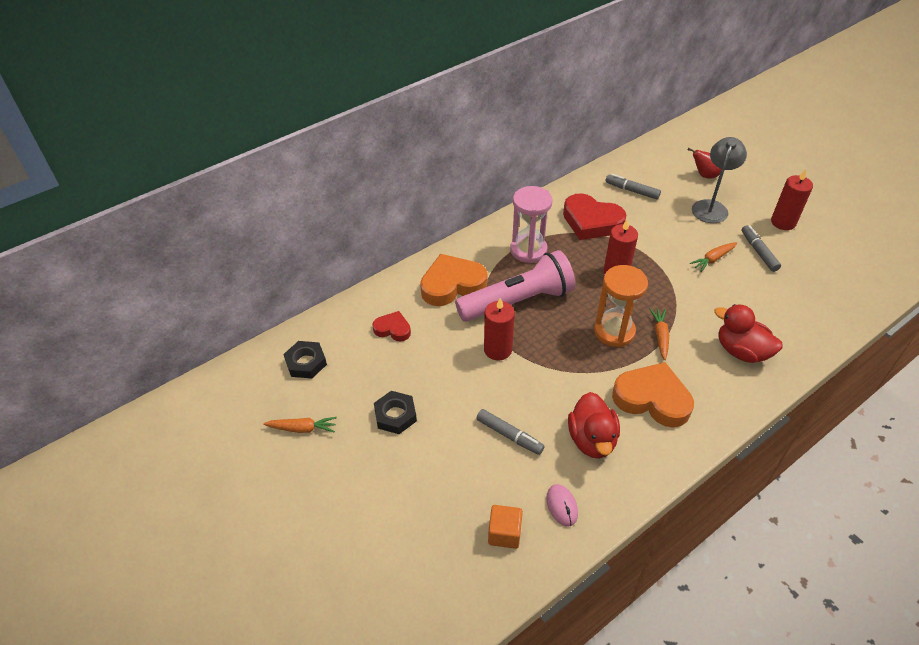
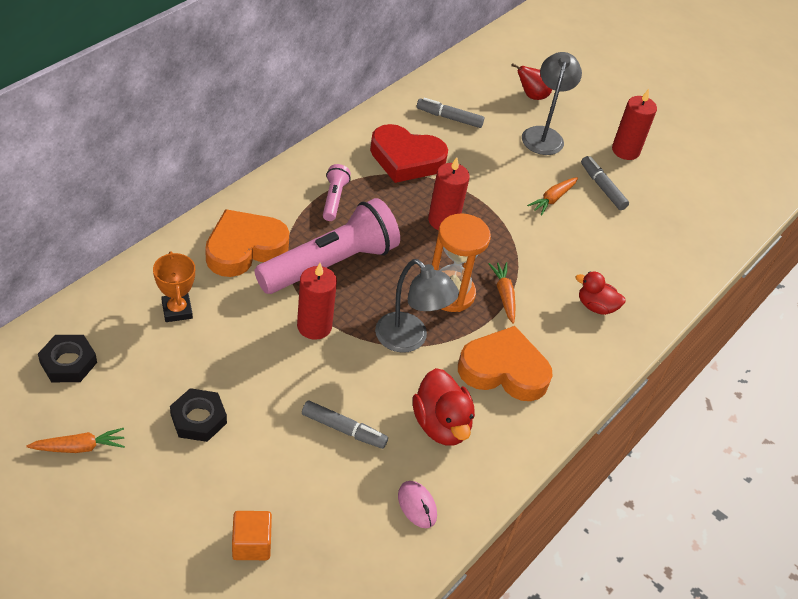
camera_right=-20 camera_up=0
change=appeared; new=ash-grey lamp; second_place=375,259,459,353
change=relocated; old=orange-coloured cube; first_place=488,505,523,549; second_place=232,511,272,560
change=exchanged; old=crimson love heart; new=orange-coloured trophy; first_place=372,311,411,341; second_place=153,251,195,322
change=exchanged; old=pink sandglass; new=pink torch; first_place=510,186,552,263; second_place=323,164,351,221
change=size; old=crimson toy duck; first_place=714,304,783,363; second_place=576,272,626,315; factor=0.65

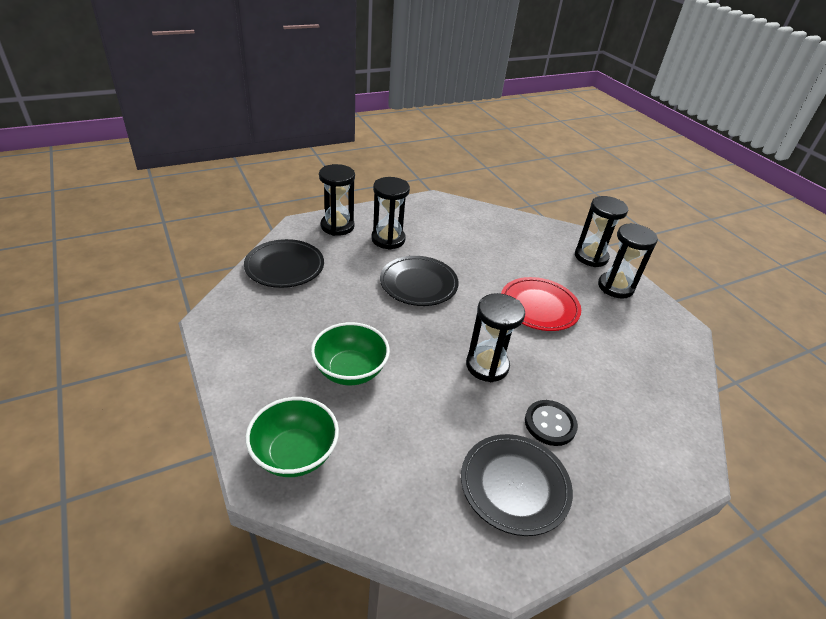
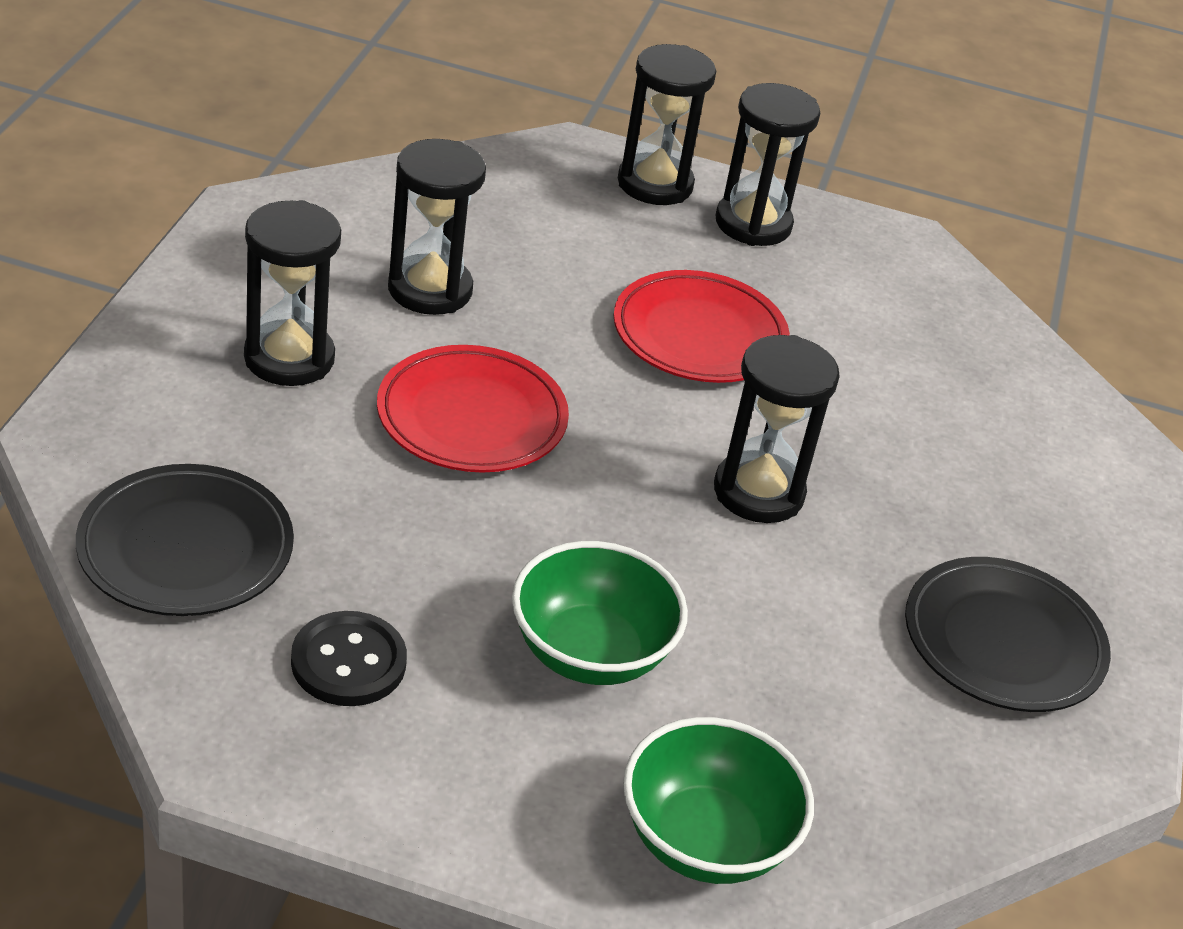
camera_right=-50 camera_up=0
change=relocated; old=ebony sandglass; first_place=319,164,355,236; second_place=388,139,486,315
change=relocated; old=ebony shirt button; first_place=525,400,578,446; second_place=291,611,407,706
change=colour; old=ebony flat dish; new=crimson flat dish; first_place=380,256,459,306; second_place=377,345,569,473

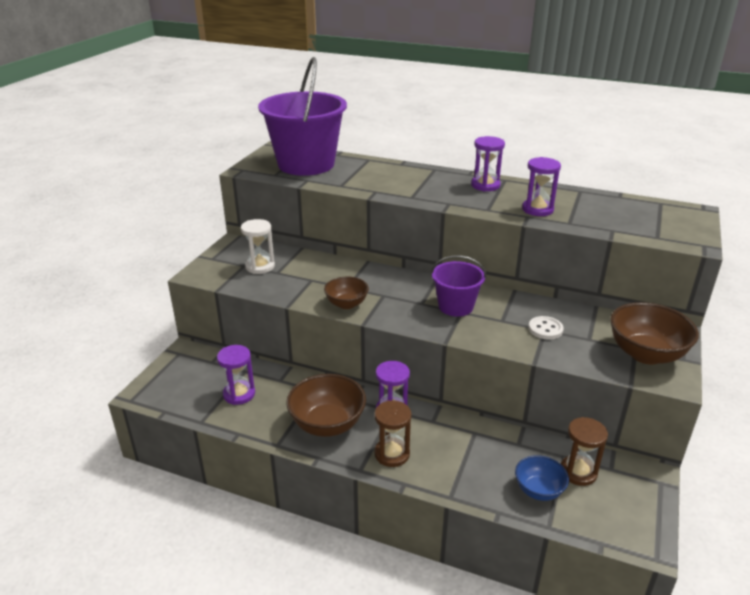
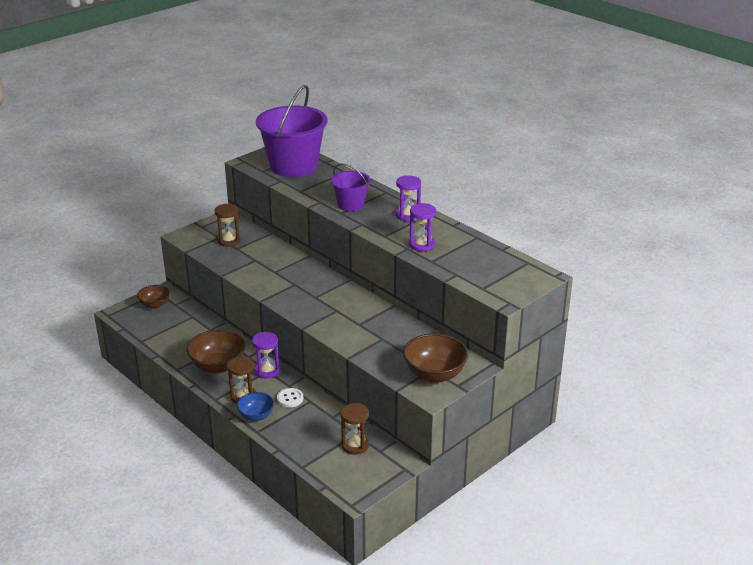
camera_right=25 camera_up=0
change=missing; old=purple sandglass; first_place=217,345,255,405
change=relocated; old=russet bowl; first_place=324,277,369,309; second_place=137,285,170,309
change=relocated; old=purple pail; first_place=431,255,486,317; second_place=331,163,371,211
change=relocated; old=royal blue bowl; first_place=515,455,569,501; second_place=237,392,274,421
change=relocated; old=white shirt button; first_place=528,316,564,340; second_place=277,388,303,407
change=colour; old=white sandglass; new=russet sandglass; first_place=241,219,275,274; second_place=215,204,241,247

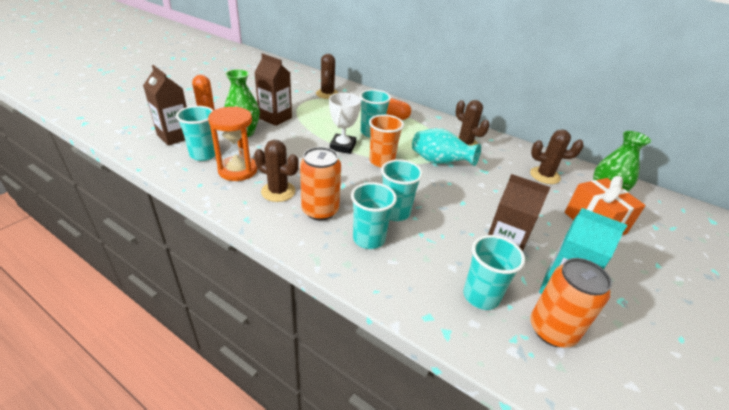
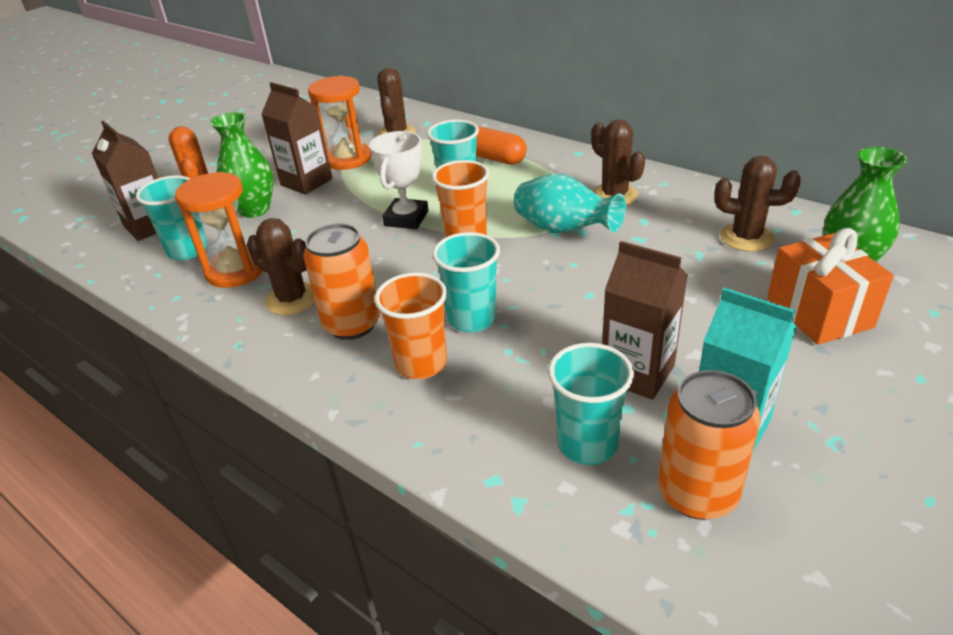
camera_right=10 camera_up=0
change=appeared; new=orange-coloured sandglass; second_place=308,76,371,170
change=colour; old=aqua cup; new=orange-coloured cup; first_place=351,182,397,249; second_place=374,272,447,379

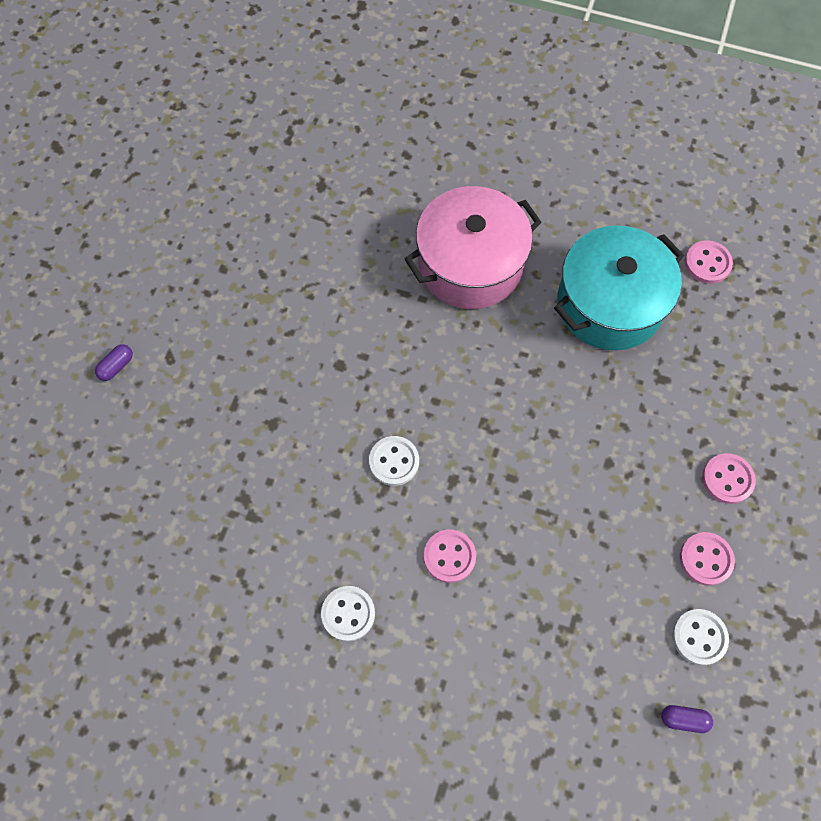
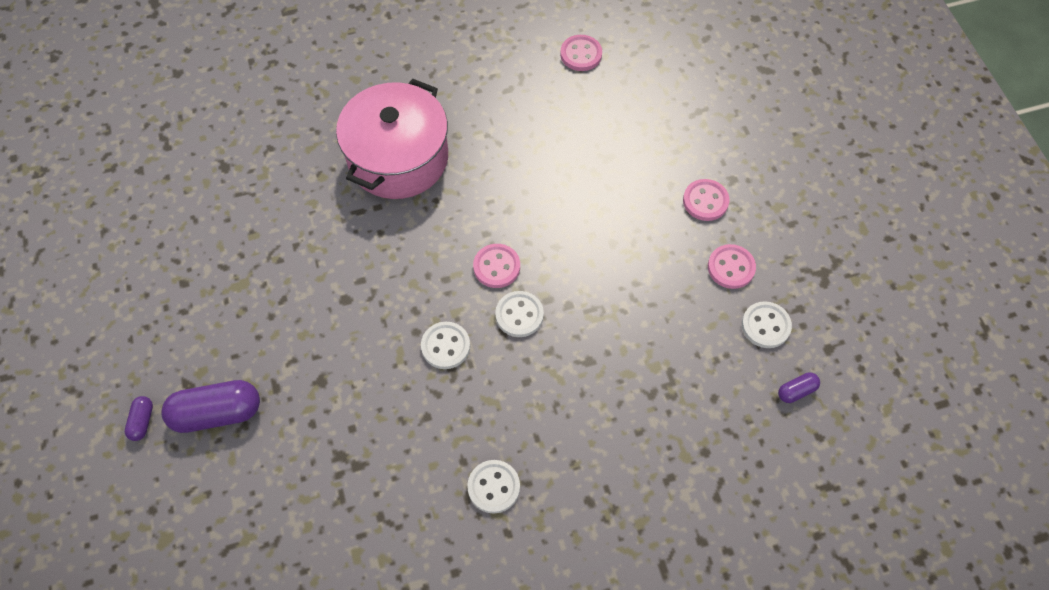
camera_right=-35 camera_up=-5
change=missing; old=aqua cooking pot; first_place=554,225,684,350
change=appeared; new=purple pill; second_place=161,380,260,433
change=appeared; new=white shirt button; second_place=495,291,544,337
change=relocated; old=pink shirt button; first_place=424,529,476,583; second_place=473,244,520,288

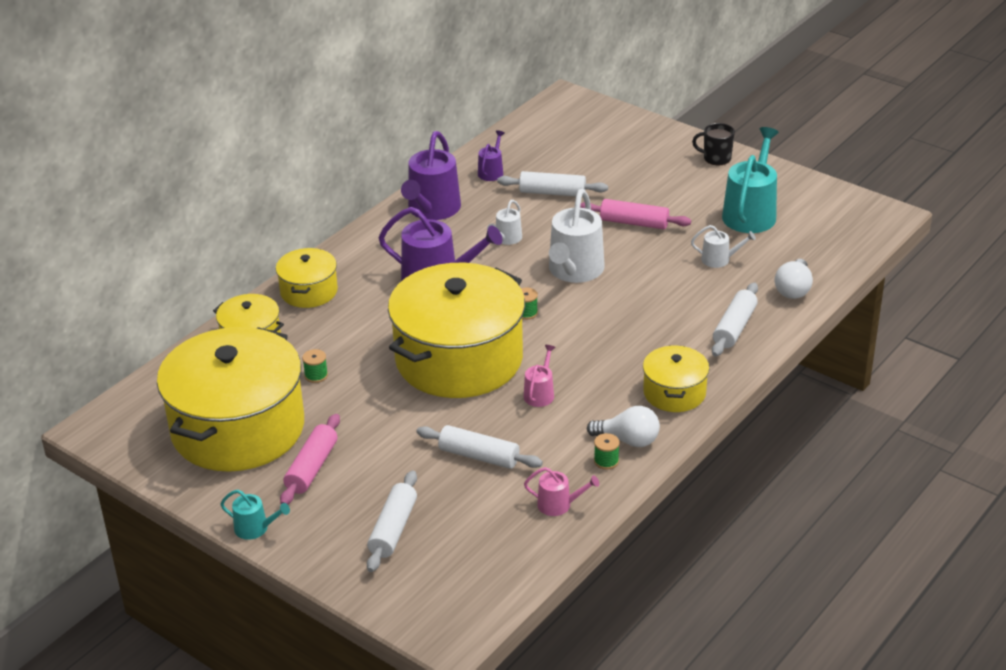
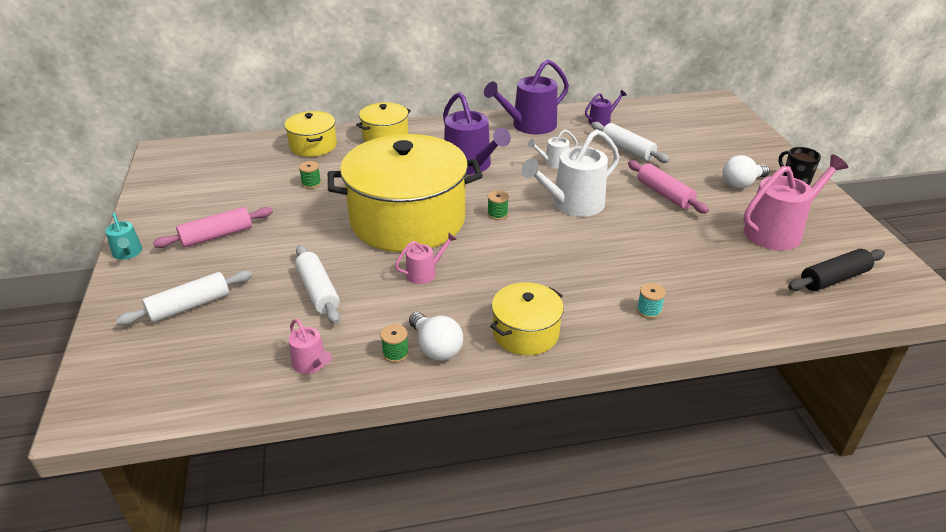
camera_right=40 camera_up=0
change=missing; old=golden cooking pot; first_place=157,327,304,472
change=missing; old=white watering can; first_place=691,225,756,268
change=appeared; new=ebony dough roller; second_place=788,249,885,291
change=relocated; old=white bulb; first_place=775,259,813,299; second_place=723,155,770,189
change=exchanged; old=white dough roller; new=aqua bobbin; first_place=712,282,758,357; second_place=637,283,666,319
change=colour; old=aqua watering can; new=pink watering can; first_place=722,127,779,233; second_place=743,154,848,251

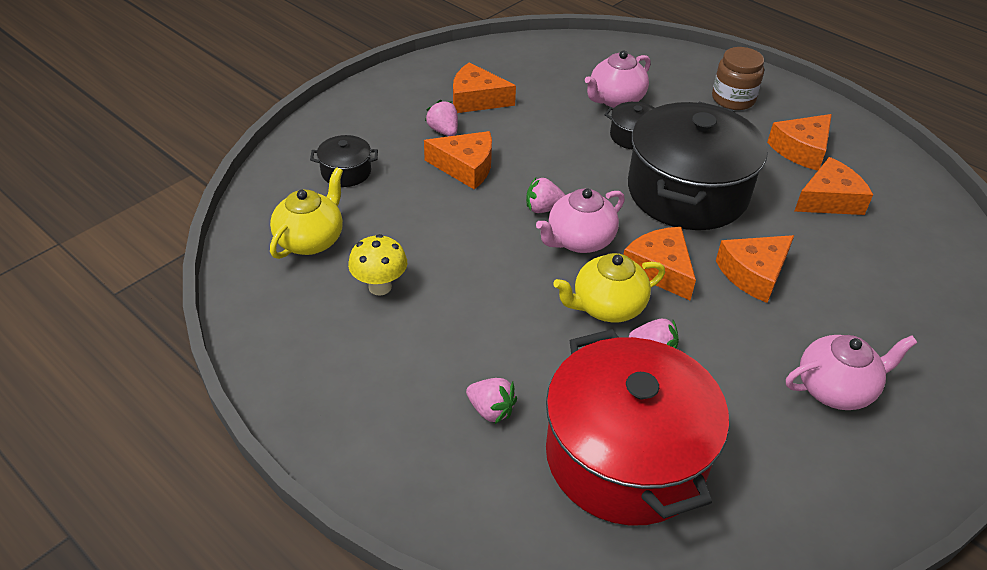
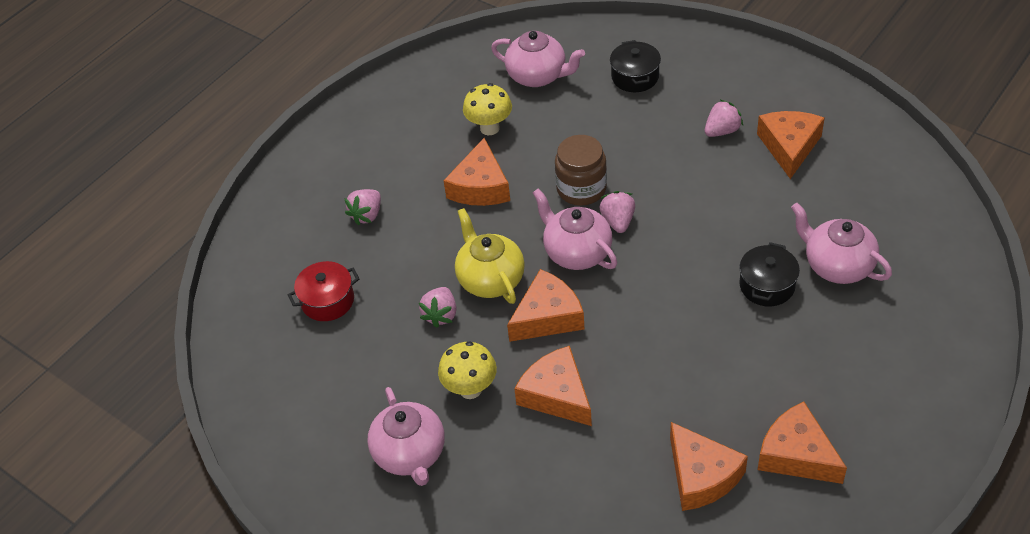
camera_right=90 camera_up=5
change=missing; old=ebony cooking pot; first_place=628,102,768,230
change=appeared; new=golden toadstool; second_place=438,341,497,399
change=relocated; old=orange-coloured cheese wedge; first_place=424,131,492,190; second_place=444,138,510,206
change=relocated; old=russet preserve jar; first_place=712,47,764,110; second_place=555,135,607,206
change=colour; old=golden tea pot; new=pink tea pot; first_place=270,167,343,259; second_place=491,31,585,87
change=size; old=crimson cooking pot; first_place=546,329,729,526; second_place=288,261,360,321; factor=0.42

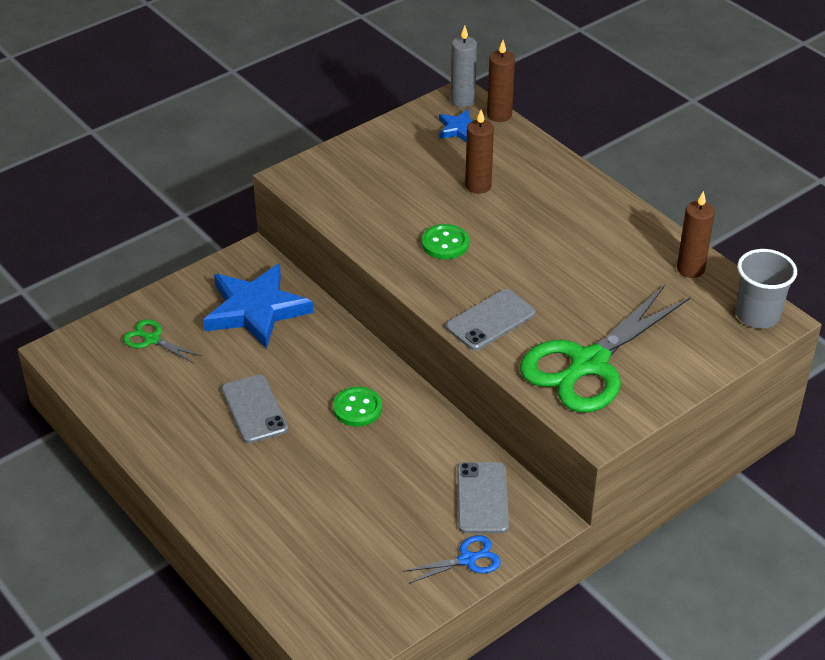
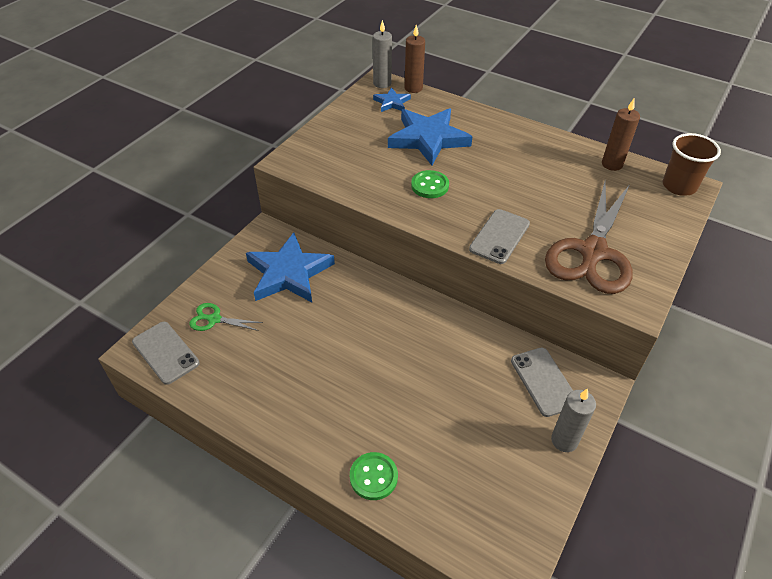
camera_right=-20 camera_up=5
change=relocated; old=ash-grey smartphone; first_place=221,374,288,443; second_place=132,322,200,385
change=relocated; old=leaf-green shirt button; first_place=333,386,382,427; second_place=350,452,398,500
change=exchanged; old=royal blue scissors; new=ash-grey candle; first_place=403,535,501,584; second_place=551,388,596,452
change=exchanged; old=russet candle; new=royal blue star; first_place=465,110,494,194; second_place=388,108,473,165
change=colour; old=leaf-green scissors; new=russet scissors; first_place=520,285,690,413; second_place=545,182,633,294
change=colour; old=ash-grey cup; new=russet cup; first_place=736,249,797,328; second_place=663,133,721,196

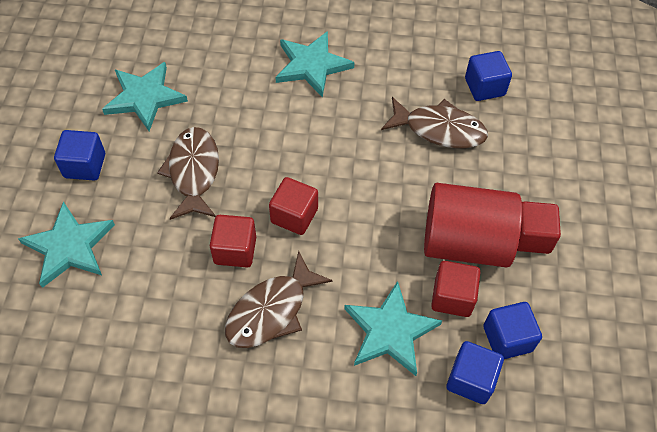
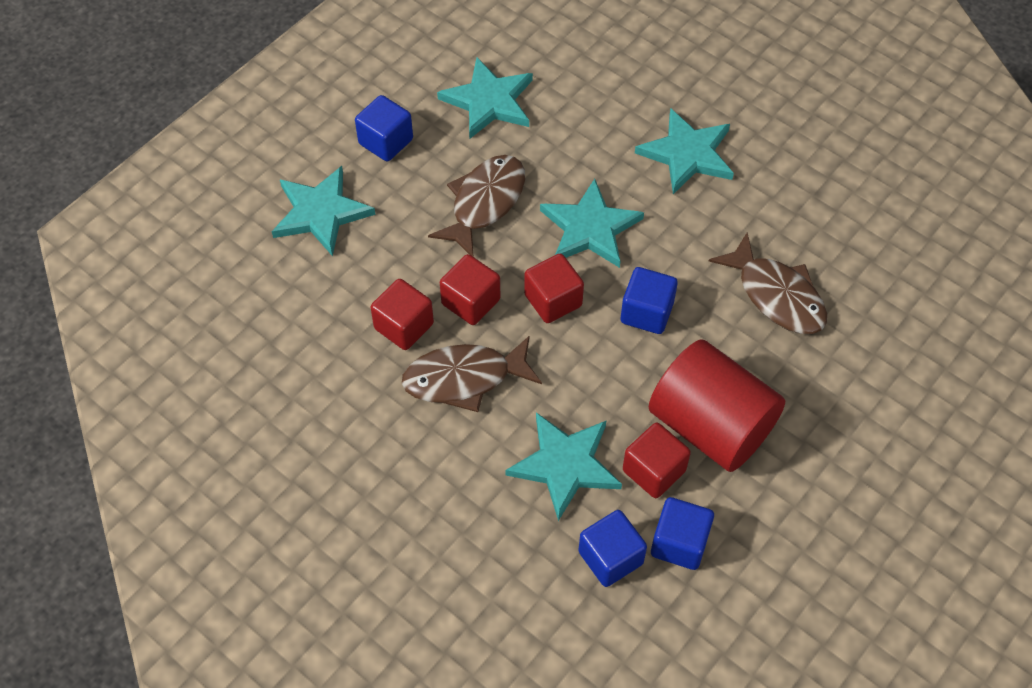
camera_right=35 camera_up=0
change=appeared; new=aqua star; second_place=540,179,644,268
change=relocated; old=royal blue cube; first_place=465,51,512,101; second_place=621,267,678,334
change=relocated; old=crimson cube; first_place=517,201,561,254; second_place=370,279,434,350

